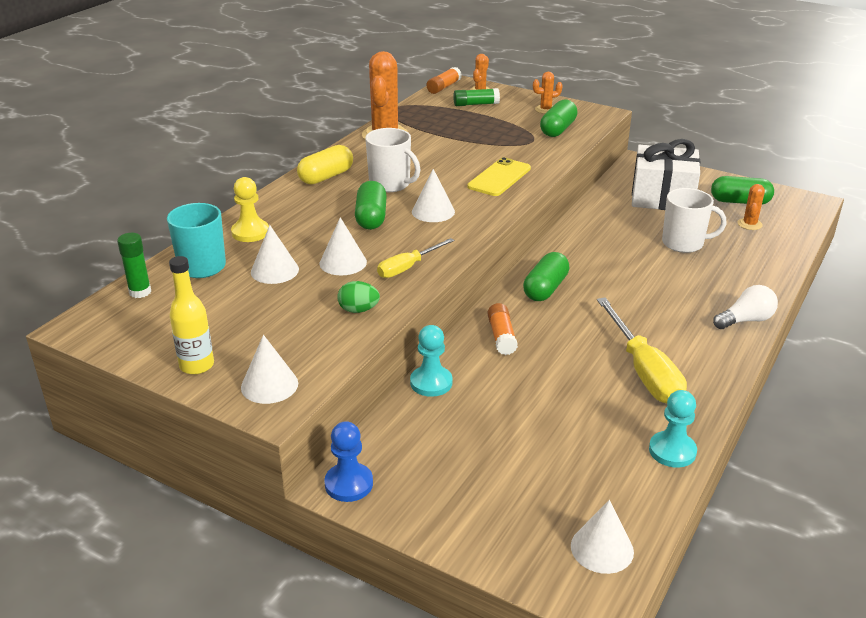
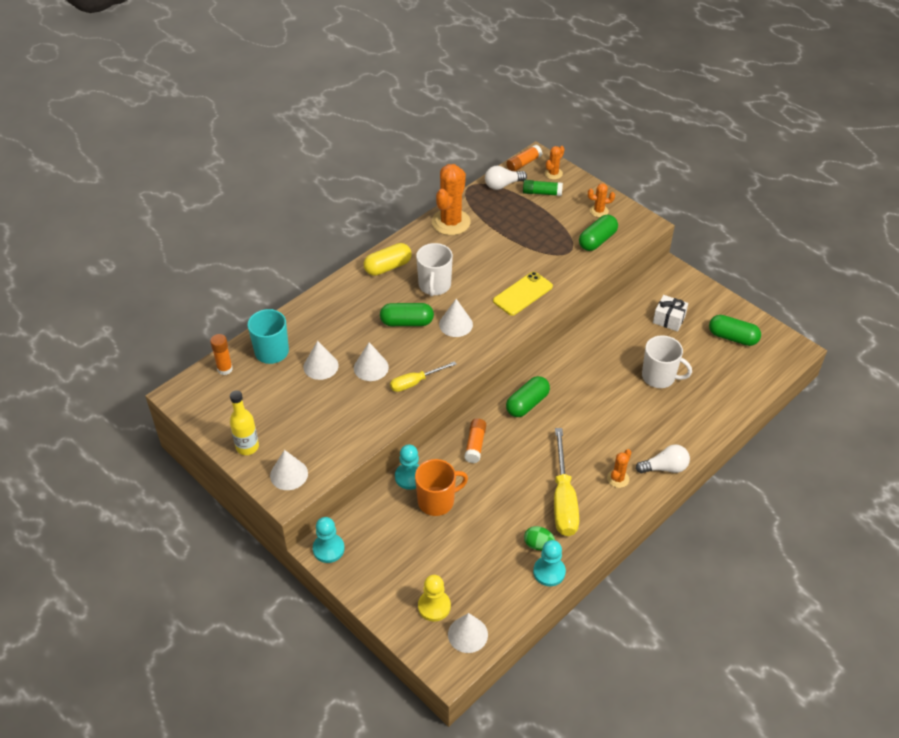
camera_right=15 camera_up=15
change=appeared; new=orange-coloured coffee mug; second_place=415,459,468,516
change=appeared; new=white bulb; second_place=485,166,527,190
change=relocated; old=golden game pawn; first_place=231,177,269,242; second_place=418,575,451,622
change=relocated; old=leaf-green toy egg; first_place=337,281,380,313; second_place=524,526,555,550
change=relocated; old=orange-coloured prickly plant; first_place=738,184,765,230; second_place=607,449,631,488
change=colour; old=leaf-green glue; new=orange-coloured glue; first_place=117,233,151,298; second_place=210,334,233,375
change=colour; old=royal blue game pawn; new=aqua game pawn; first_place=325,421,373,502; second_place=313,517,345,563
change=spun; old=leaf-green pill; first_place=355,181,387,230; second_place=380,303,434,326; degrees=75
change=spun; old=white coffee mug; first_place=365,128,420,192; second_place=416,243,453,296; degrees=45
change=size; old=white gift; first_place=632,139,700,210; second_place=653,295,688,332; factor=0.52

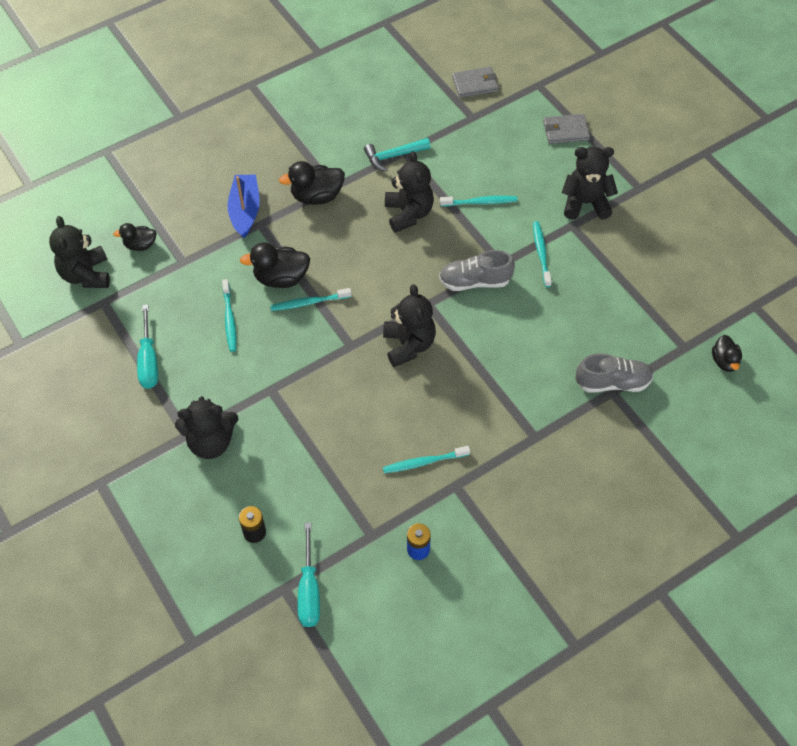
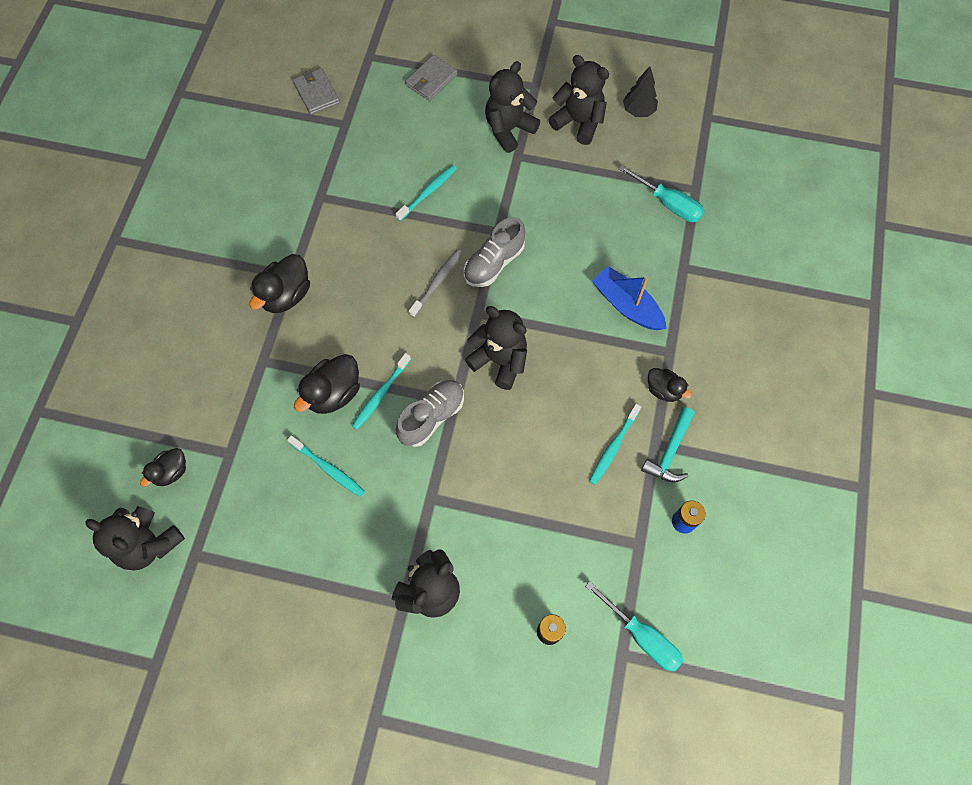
camera_right=-45 camera_up=10
change=missing; old=aqua toothbrush; first_place=533,221,552,287
change=appeared; new=ash-grey toothbrush; second_place=409,249,462,317
change=appeared; new=ebony fir tree; second_place=623,66,658,117
change=relocated; old=aqua screwdriver; first_place=137,305,158,389; second_place=619,165,704,222
change=relocated; old=royal blue toy boat; first_place=228,175,260,238; second_place=592,266,667,330
change=relocated; old=aqua claw hammer; first_place=364,138,431,172; second_place=641,407,695,482
change=relocated; old=ebony teddy bear; first_place=385,151,434,233; second_place=549,55,609,145
change=relocated; old=ash-grey sneaker; first_place=575,353,653,393; second_place=396,380,464,447
change=relocated; old=ebony toy duck; first_place=712,335,742,372; second_place=648,368,692,402
change=spun; old=ash-grey billfold; first_place=452,67,499,98; second_place=293,68,340,115; degrees=-60

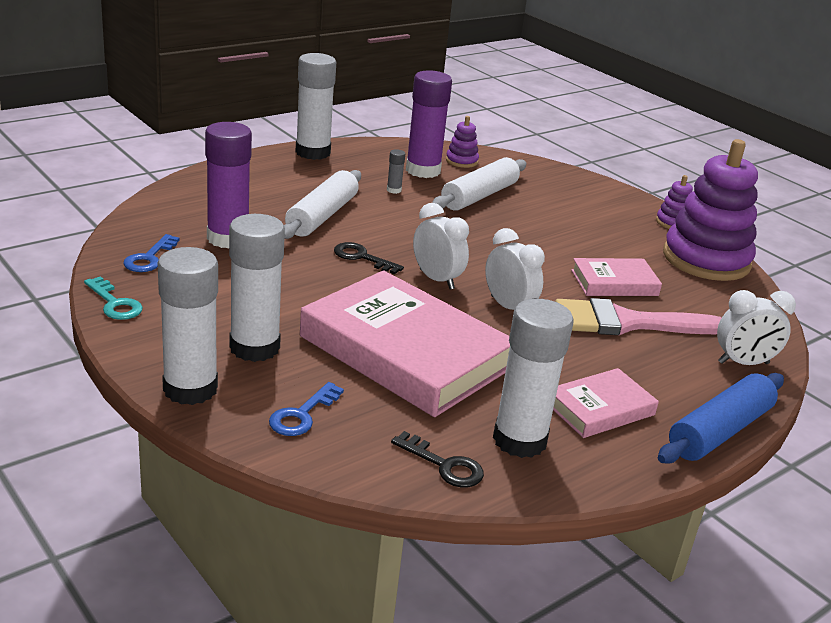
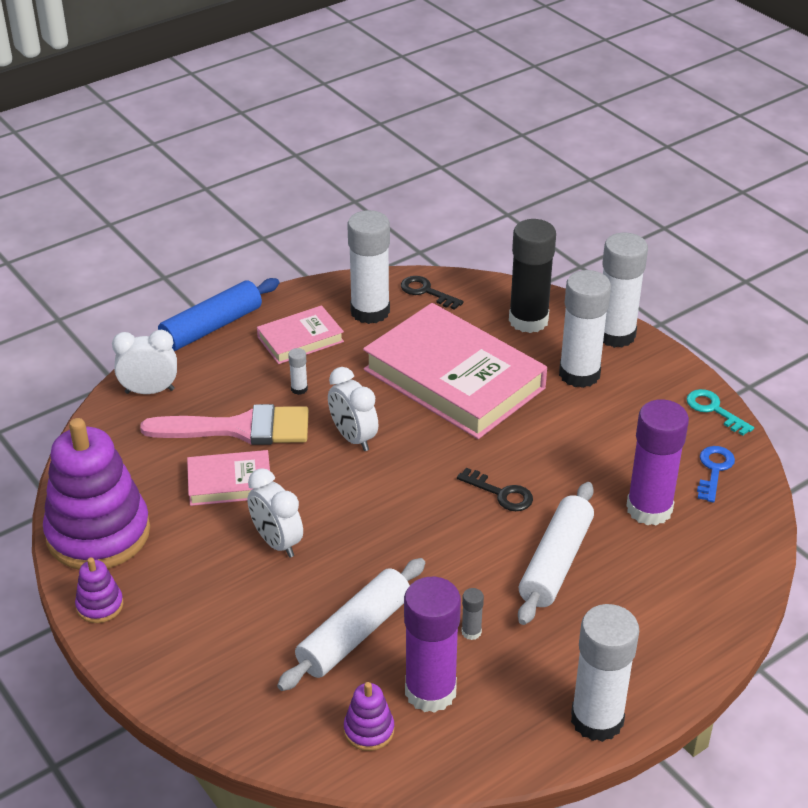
camera_right=-175 camera_up=10
change=appeared; new=white glue; second_place=288,348,308,395
change=relocated; old=white clock; first_place=413,203,469,290; second_place=247,468,303,558
change=exchanged; old=royal blue door key; new=ebony glue; first_place=269,382,344,436; second_place=509,219,556,333

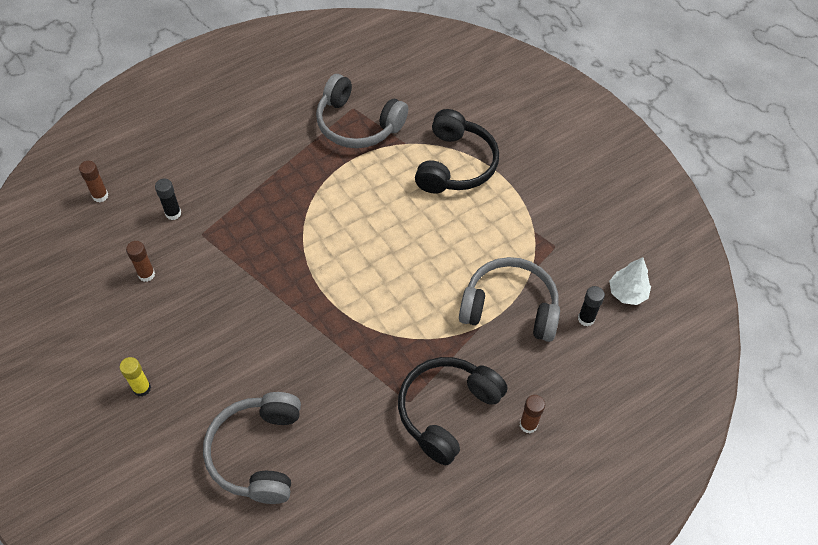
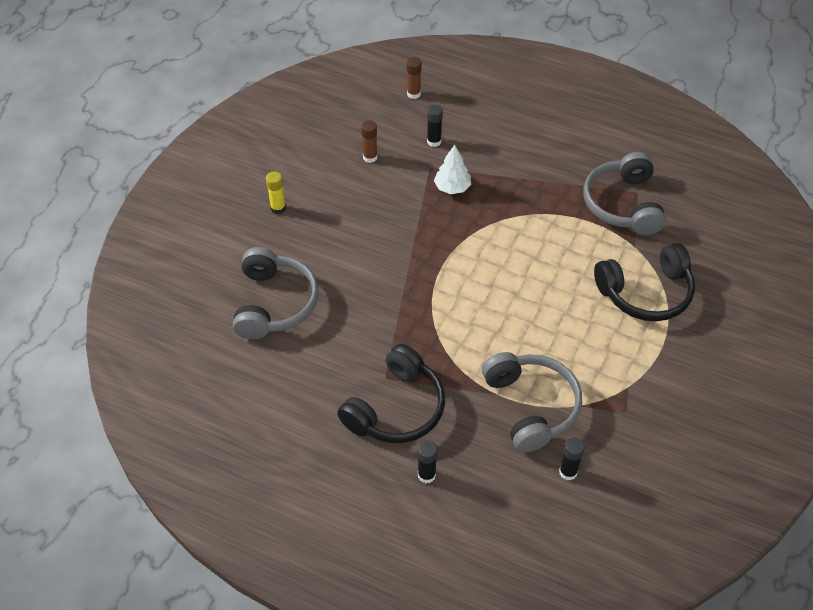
camera_right=60 camera_up=-5
change=relocated; old=white fir tree; first_place=609,257,651,305; second_place=434,145,471,194
change=colour; old=russet glue; new=ebony glue; first_place=520,395,545,433; second_place=418,440,437,483
change=spun; old=ash-grey headset; first_place=203,392,301,504; second_place=233,247,319,339; degrees=120
change=spun; old=ebony headset; first_place=398,357,508,465; second_place=337,344,445,443; degrees=120

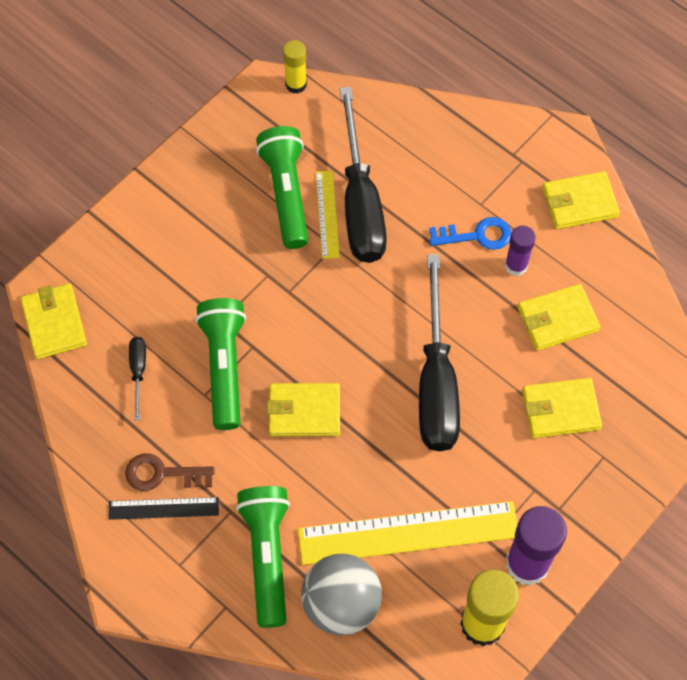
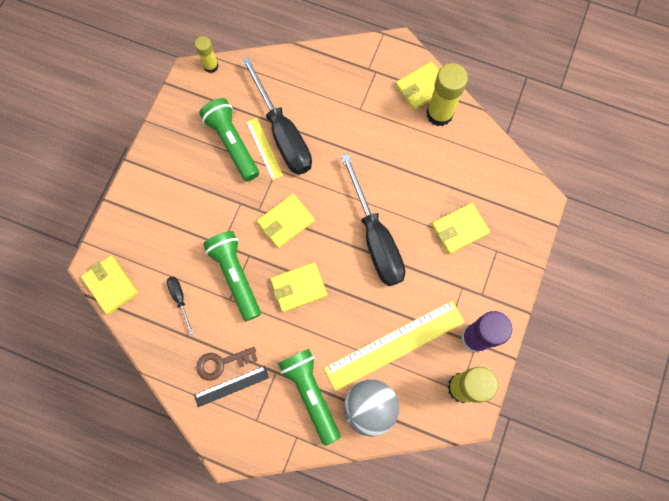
camera_right=-20 camera_up=10
change=missing; old=royal blue door key; first_place=429,217,511,250
change=missing; old=purple glue; first_place=505,226,536,276
change=appeared; new=golden glue; second_place=427,63,468,126
change=relocated; old=golden billfold; first_place=518,284,600,351; second_place=257,194,315,249

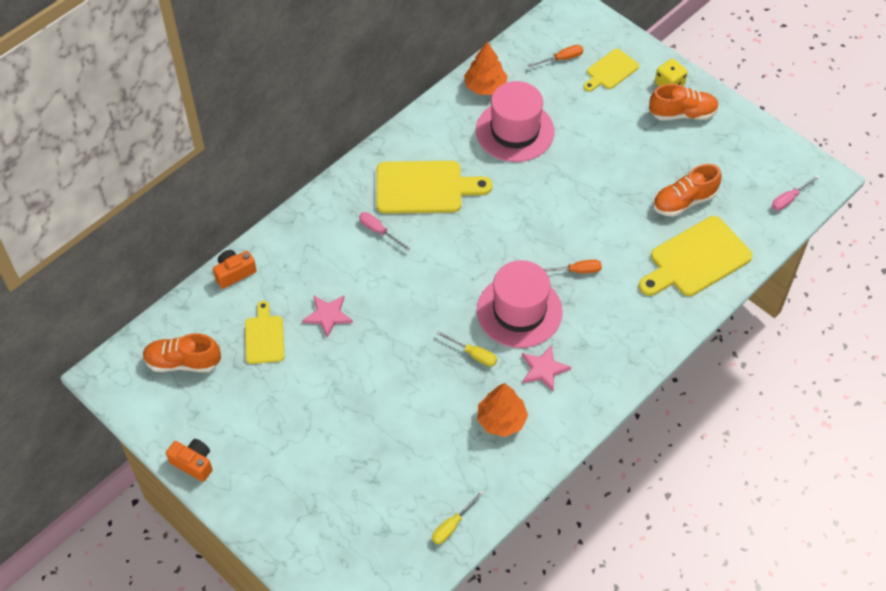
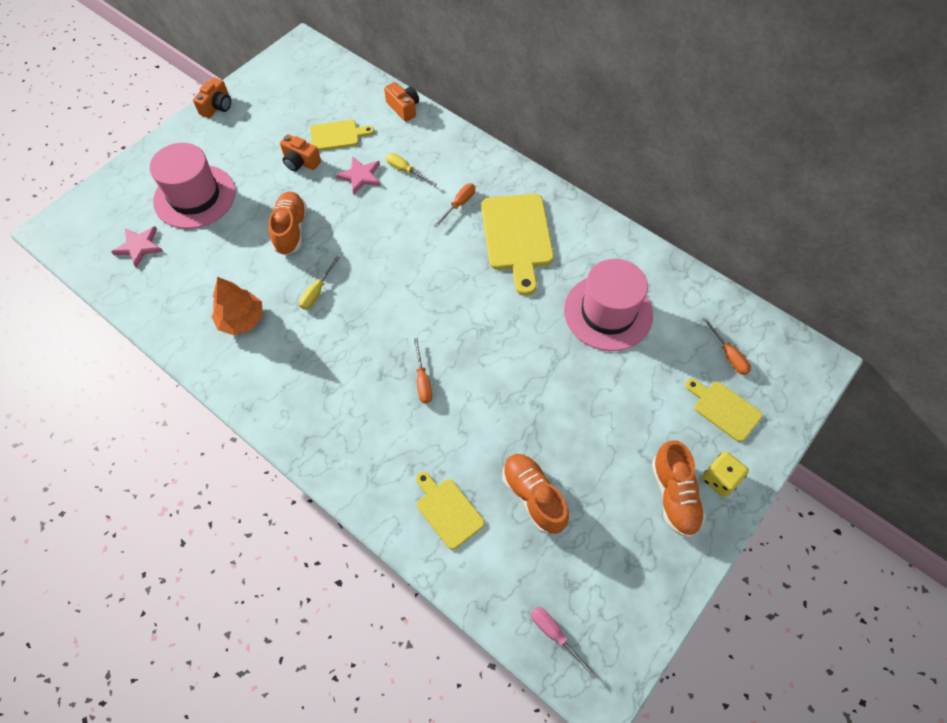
camera_right=85 camera_up=5
change=missing; old=orange-coloured fir tree; first_place=464,41,508,95
change=appeared; new=orange-coloured photo camera; second_place=280,134,321,171
change=relocated; old=orange-coloured sneaker; first_place=143,333,221,372; second_place=268,192,307,255
change=relocated; old=golden screwdriver; first_place=432,490,485,545; second_place=386,153,437,186
change=relocated; old=pink tall hat; first_place=477,260,563,348; second_place=150,143,236,229
change=relocated; old=pink star; first_place=522,345,571,391; second_place=112,226,163,268
change=colour; old=pink screwdriver; new=orange-coloured screwdriver; first_place=359,212,410,251; second_place=434,183,475,228
change=size; old=golden bread board; first_place=639,216,753,296; second_place=416,471,485,550; factor=0.58

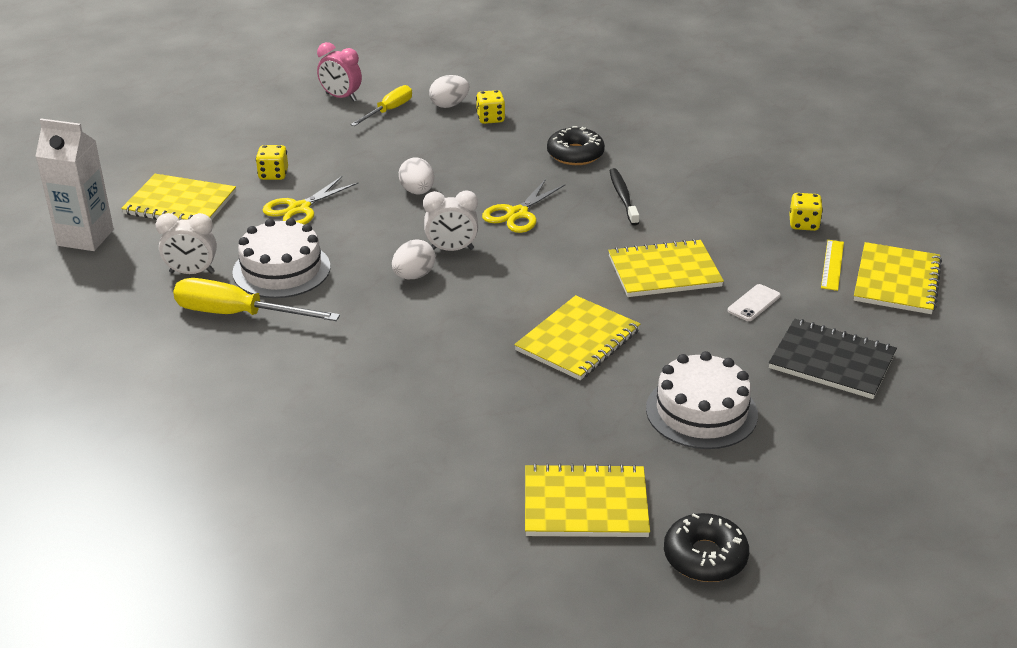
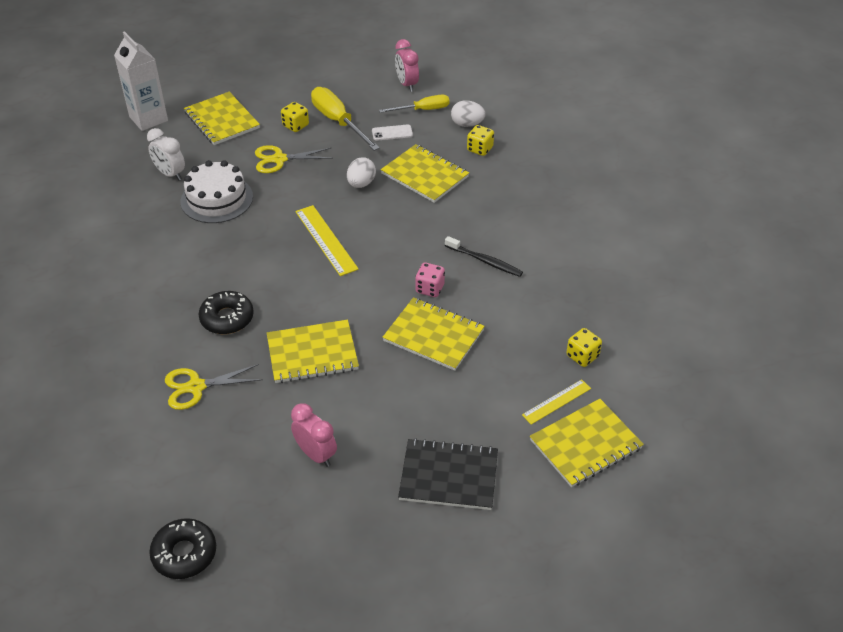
camera_right=40 camera_up=10
change=missing; old=white toy egg; first_place=392,239,436,279
change=appeared; new=pink die; second_place=415,263,445,297
change=relocated; old=golden screwdriver; first_place=173,278,340,321; second_place=311,87,380,151
change=relocated; old=golden scissors; first_place=482,179,565,233; second_place=165,364,263,410
change=relocated; old=golden exercise book; first_place=525,463,650,537; second_place=381,144,469,203
change=relocated; old=ebony glazed donut; first_place=547,126,605,165; second_place=199,291,254,334
change=relocated; old=white smartphone; first_place=728,284,780,321; second_place=372,124,413,141
change=exchanged; old=white clock; new=golden straightedge; first_place=423,190,478,251; second_place=295,205,359,276
change=exchanged; old=white layer cake; new=pink clock; first_place=646,351,758,449; second_place=291,403,337,467
change=spun; old=ebony toothbrush; first_place=610,168,639,226; second_place=445,236,523,277; degrees=90
change=spun; old=ebony exercise book; first_place=769,319,897,399; second_place=398,438,498,510; degrees=-60

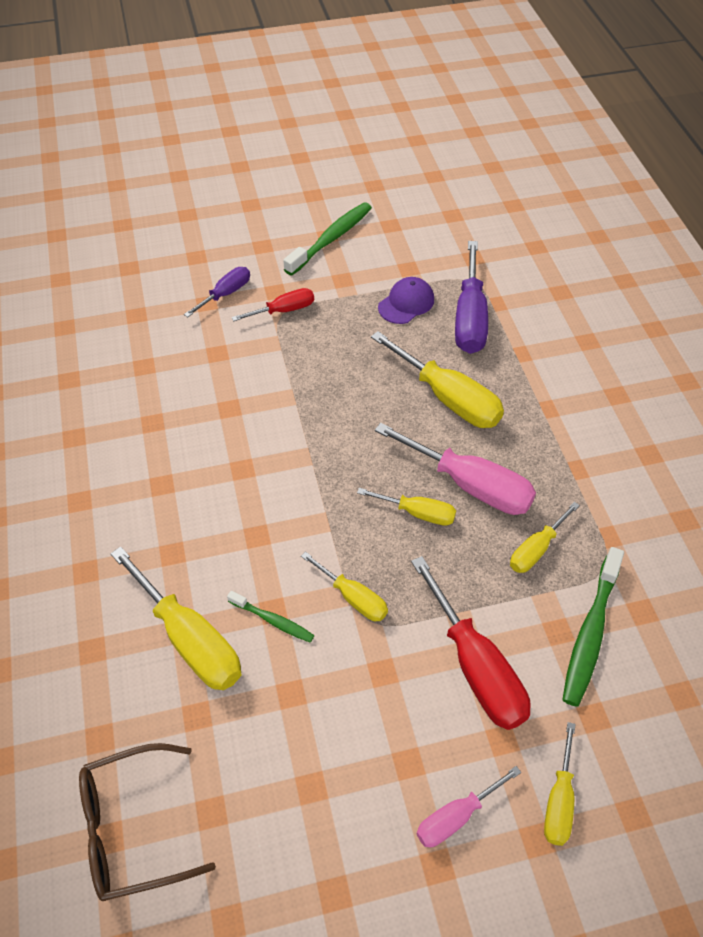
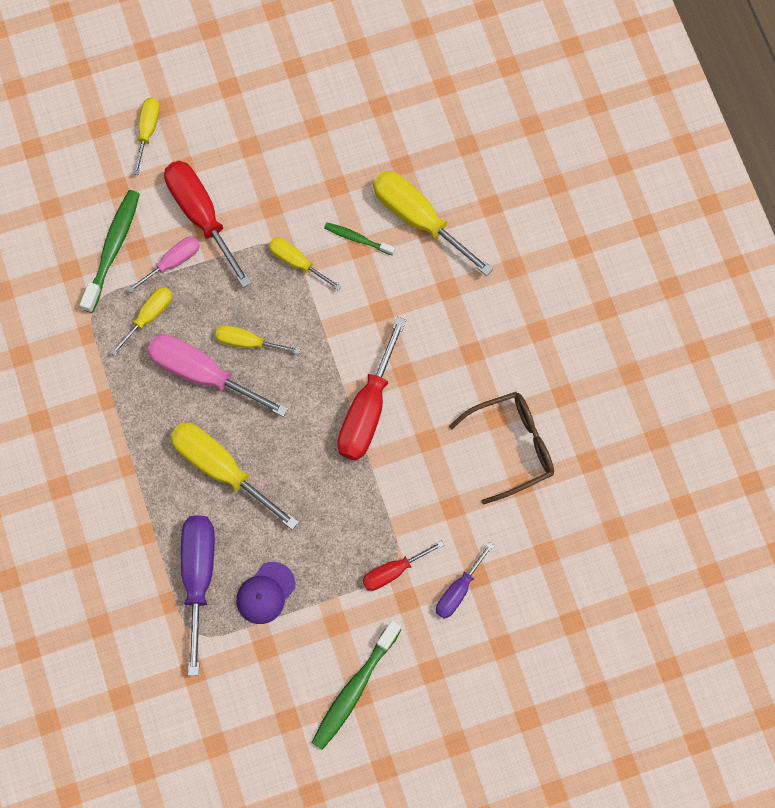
camera_right=175 camera_up=20
change=appeared; new=crimson screwdriver; second_place=337,317,406,461
change=relocated; old=russet glasses; first_place=79,743,216,901; second_place=449,392,554,504
change=relocated; old=pink screwdriver; first_place=416,766,521,847; second_place=127,237,200,293

